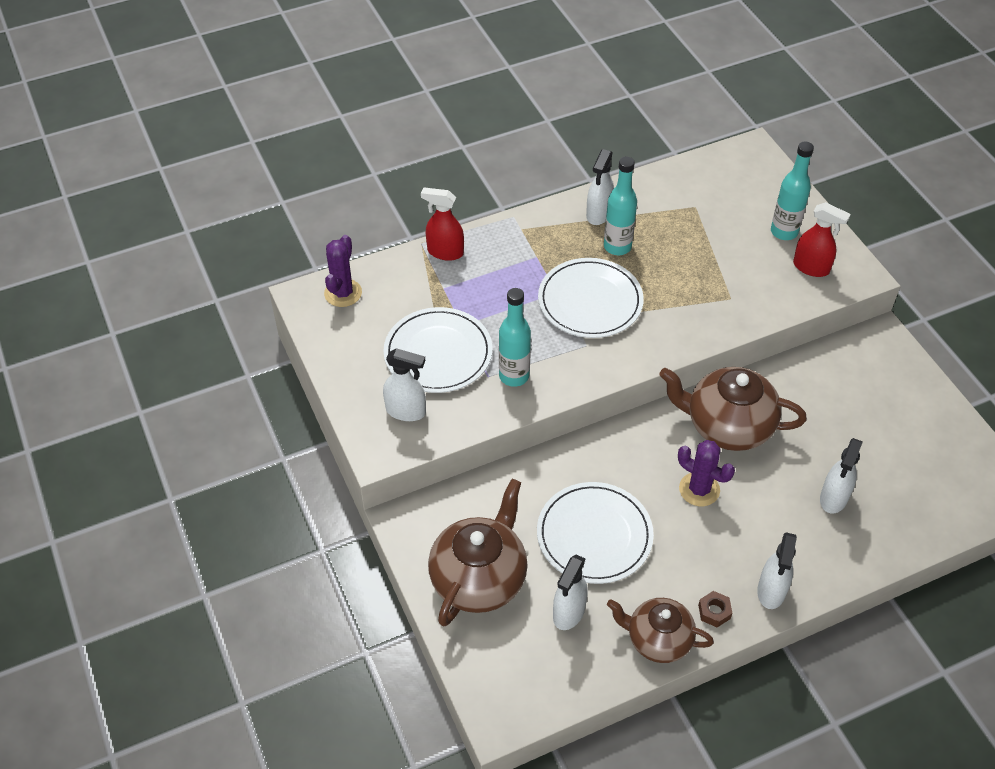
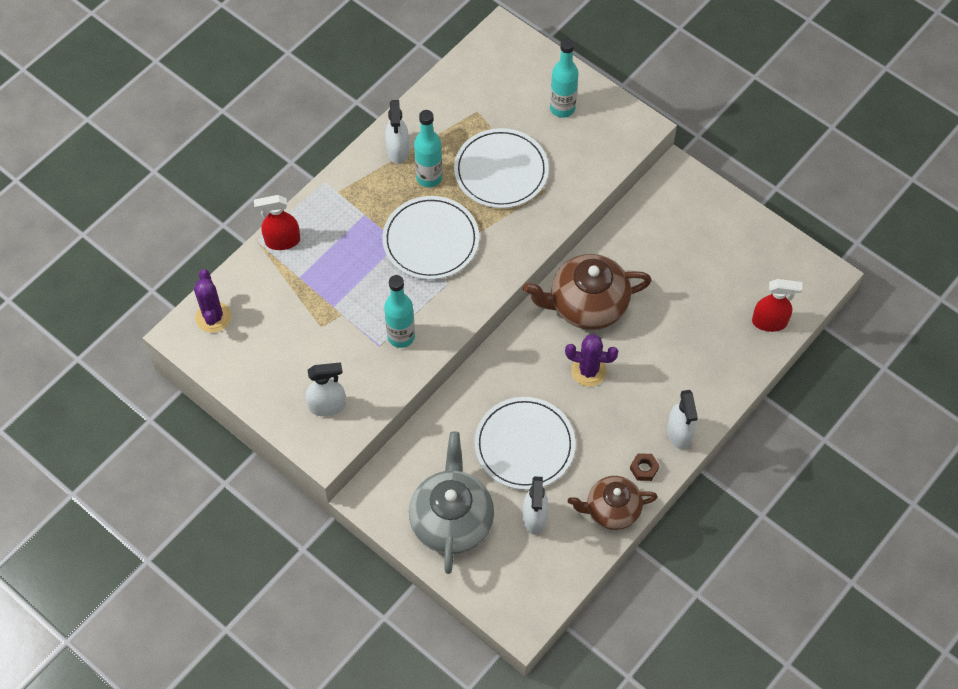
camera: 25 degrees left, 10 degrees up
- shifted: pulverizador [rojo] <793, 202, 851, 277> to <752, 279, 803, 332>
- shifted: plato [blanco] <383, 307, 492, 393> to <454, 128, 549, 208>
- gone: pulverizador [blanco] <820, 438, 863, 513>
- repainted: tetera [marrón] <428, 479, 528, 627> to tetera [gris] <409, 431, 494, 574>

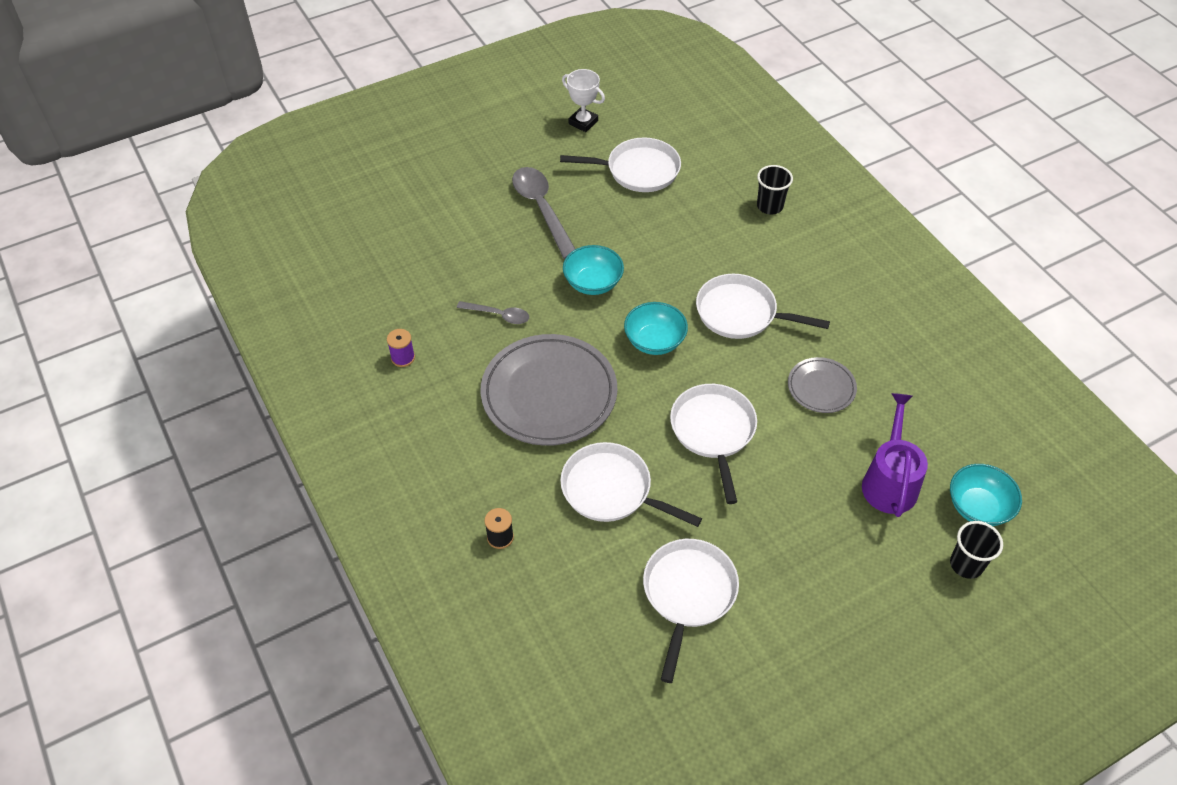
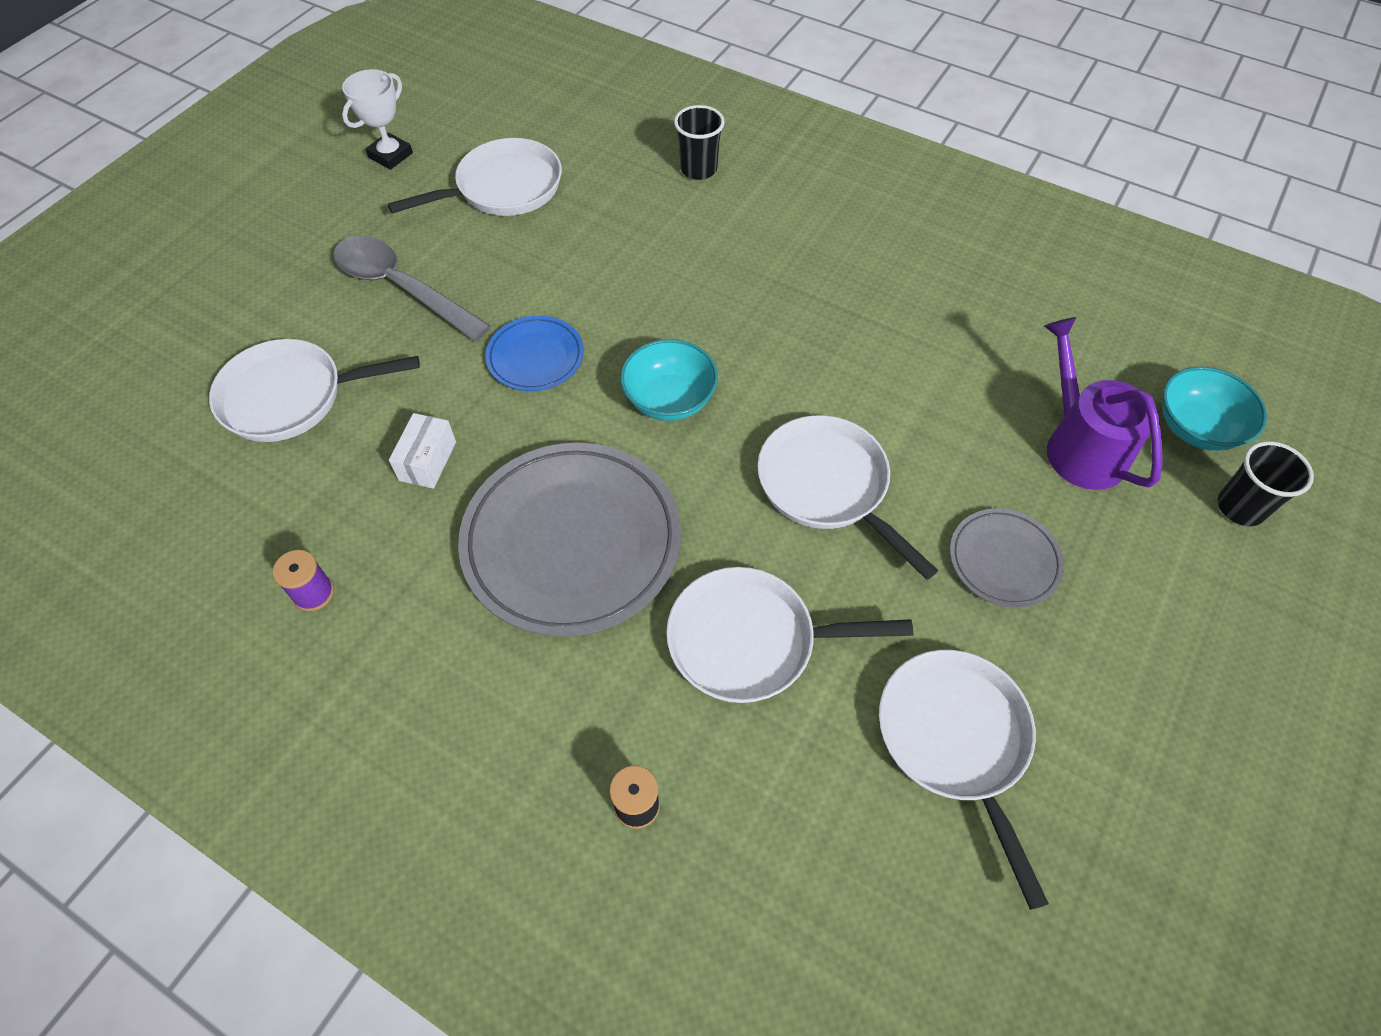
camera: 30 degrees left, 5 degrees up
- rotated: trofeo [blanco] <562, 69, 605, 132> = <342, 69, 413, 169> 60 degrees counterclockwise
- swapped: cuenco [turquesa] <563, 245, 624, 295> to plato [azul] <485, 316, 584, 391>
- shifted: sartén [blanco] <696, 274, 830, 339> to <209, 339, 420, 442>
- swapped: cuchara [gris] <457, 301, 529, 324> to caja [blanco] <389, 413, 456, 489>
- shifted: plato [gris] <788, 357, 857, 413> to <950, 508, 1064, 608>

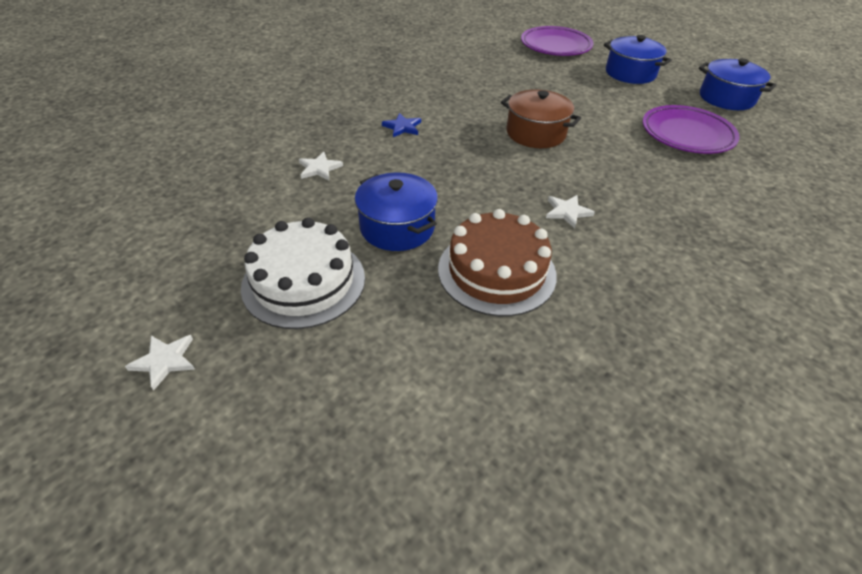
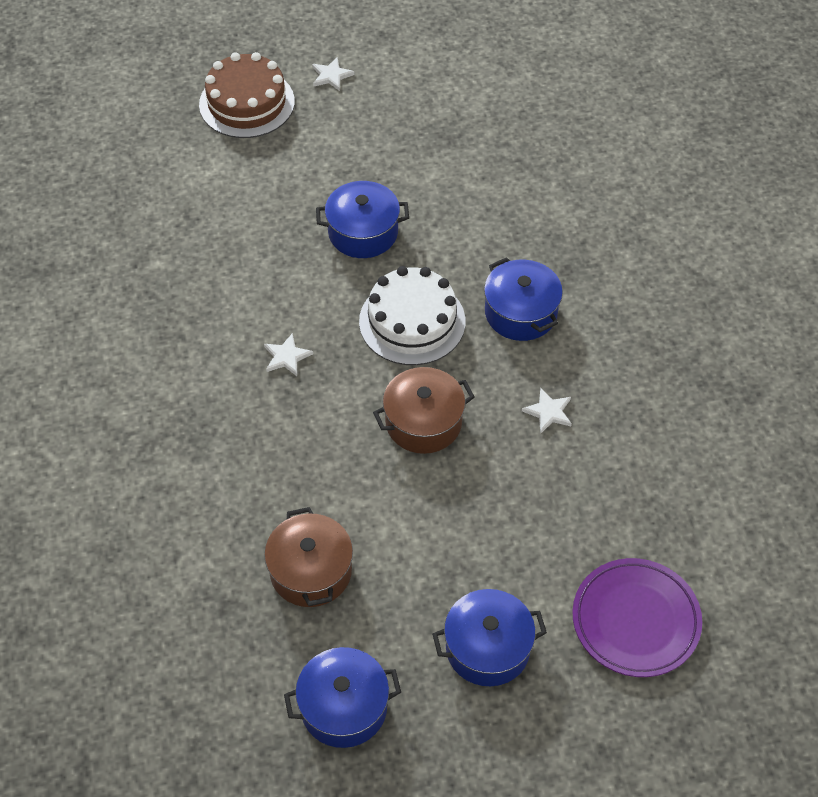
camera: 125 degrees right, 10 degrees up
- swapped: plato [morado] <642, 105, 740, 154> to olla [marrón] <264, 507, 353, 607>
- swapped: estrella [azul] <382, 113, 421, 137> to olla [azul] <484, 257, 563, 341>
- shifted: estrella [blanco] <299, 152, 343, 180> to <522, 388, 572, 433>
- shifted: tarta [marrón] <438, 209, 557, 316> to <199, 52, 295, 138>
- shifted: tarta [blanco] <241, 217, 365, 329> to <359, 266, 465, 365>

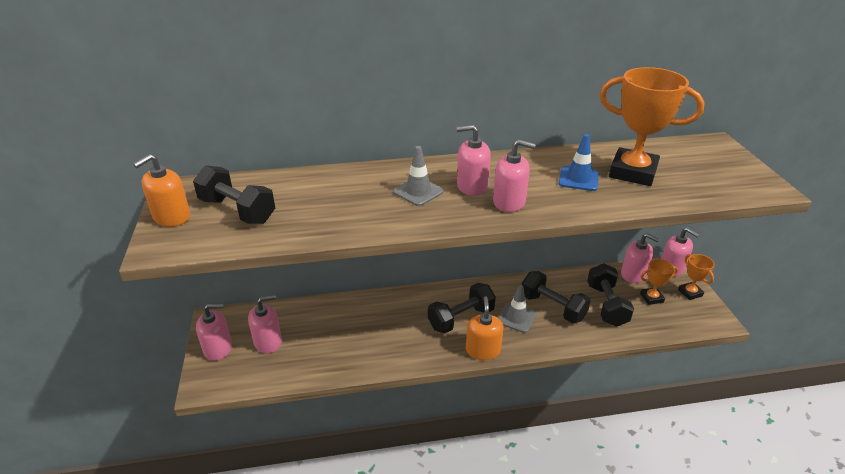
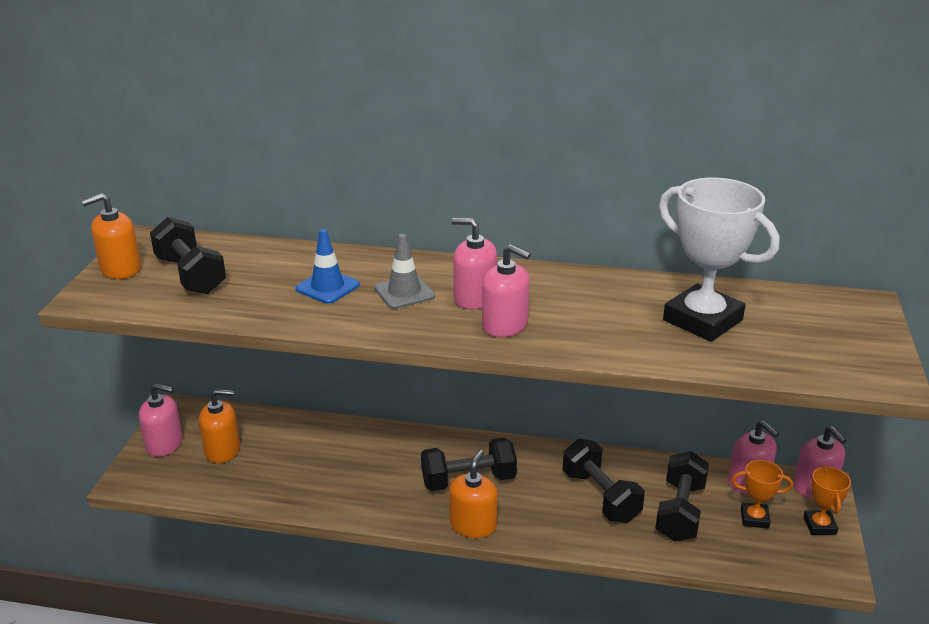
camera: 20 degrees right, 5 degrees down
- repainted: trofeo [naranja] <599, 67, 705, 186> to trofeo [blanco] <659, 178, 779, 342>
- shifted: cono de tráfico [azul] <558, 134, 599, 191> to <295, 229, 360, 304>
- gone: cono de tráfico [gris] <498, 285, 536, 333>
- repainted: dispensador de jabón [rosa] <248, 295, 282, 353> to dispensador de jabón [naranja] <199, 389, 240, 463>

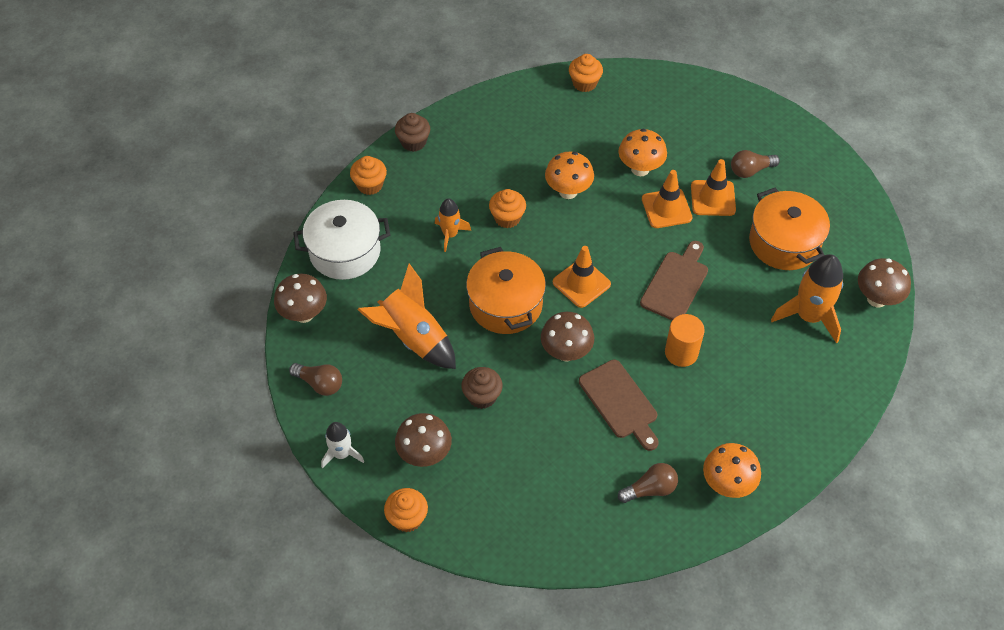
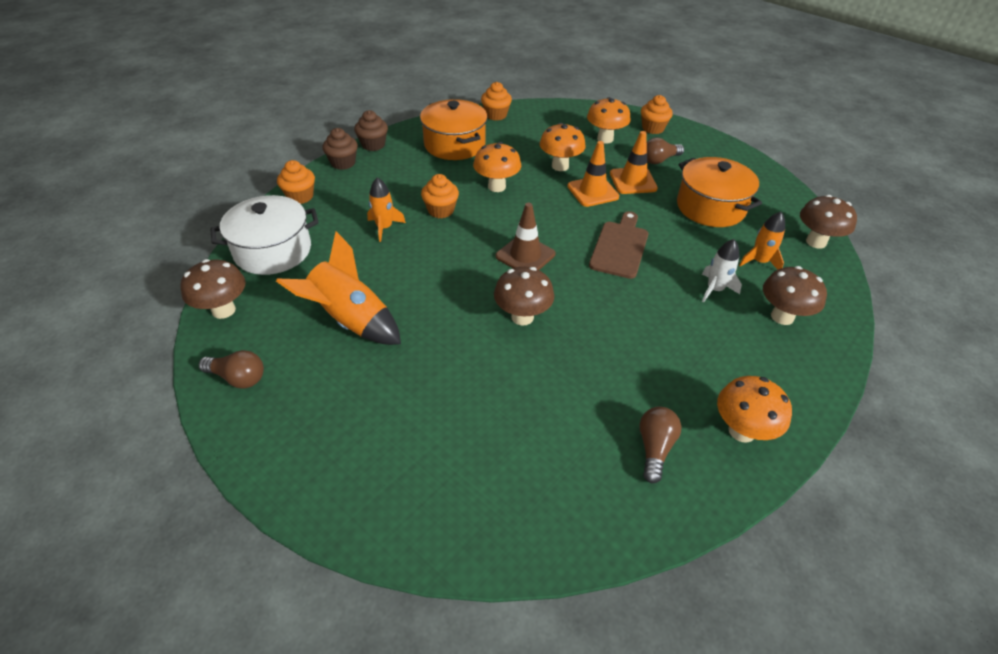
camera: 10 degrees left, 10 degrees down
- repainted: cono de tráfico [naranja] <553, 246, 611, 308> to cono de tráfico [marrón] <495, 203, 556, 270>
- shifted: olla [naranja] <466, 247, 546, 334> to <420, 99, 487, 160>
- scaled: cohete [naranja] <771, 254, 843, 343> = <739, 212, 785, 270> x0.58
- gone: cilindro [naranja] <665, 314, 705, 367>
- gone: tabla de cortar [marrón] <579, 360, 659, 451>
- shifted: magdalena [marrón] <461, 367, 503, 409> to <354, 110, 388, 151>
- shifted: seta [marrón] <395, 413, 452, 467> to <763, 266, 827, 325>
- shifted: cohete [blanco] <321, 422, 364, 469> to <702, 239, 742, 303>
- rotated: bombilla [marrón] <618, 463, 678, 503> = <639, 407, 682, 483> 45 degrees counterclockwise
- shifted: magdalena [naranja] <384, 488, 428, 532> to <641, 95, 673, 134>
- new: seta [naranja] <587, 97, 631, 144>

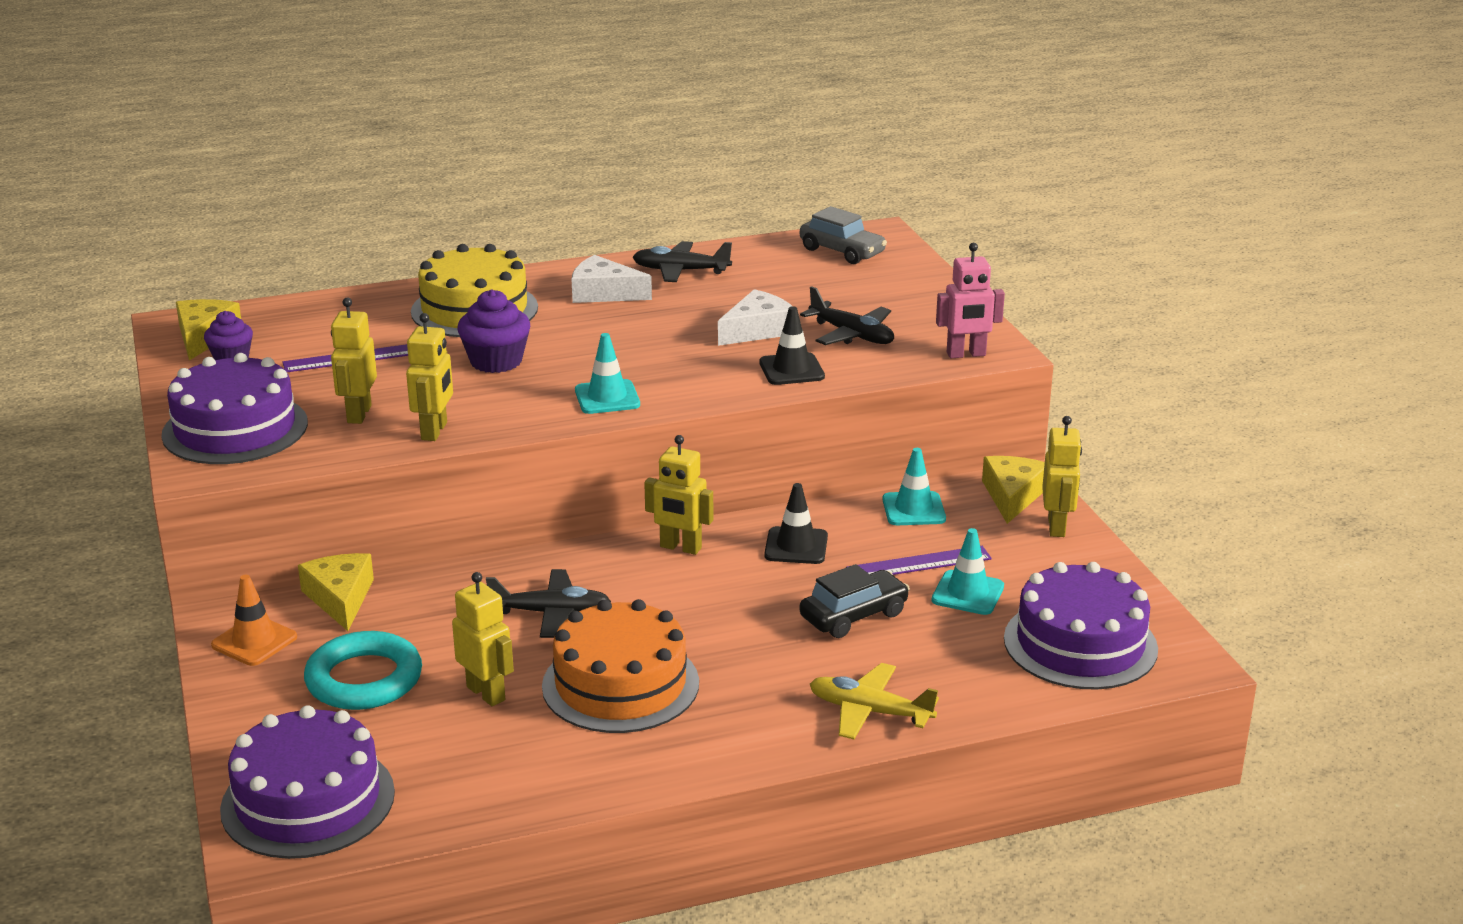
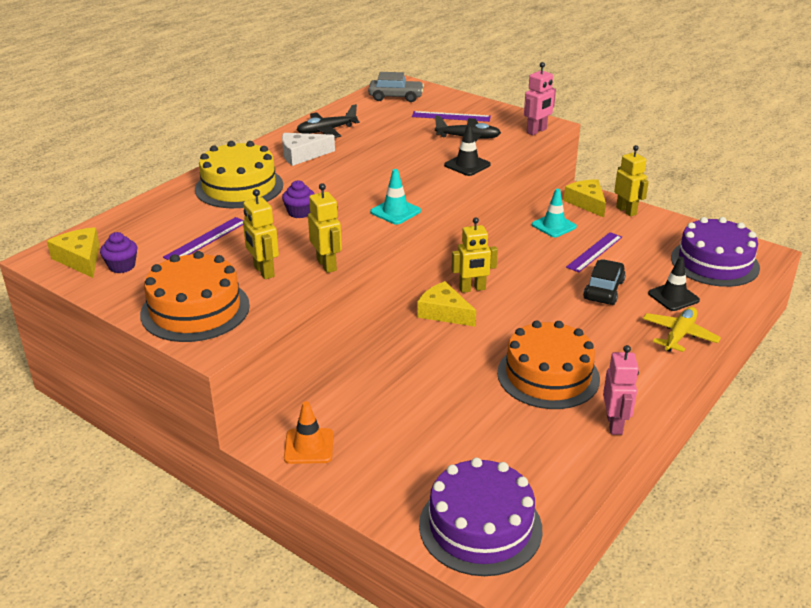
camera: 35 degrees left, 5 degrees up
- scaled: magdalena [morado] <458, 289, 530, 373> = <282, 180, 314, 218> x0.66
- gone: queso [blanco] <718, 289, 792, 346>
- repainted: tarta [morado] <161, 353, 308, 464> to tarta [naranja] <140, 251, 250, 342>
- shifted: cono de tráfico [negro] <764, 483, 828, 564> to <648, 257, 700, 311>
- gone: cono de tráfico [turquesa] <932, 528, 1004, 615>
- shifted: queso [amarillo] <298, 553, 374, 631> to <417, 281, 476, 327>
- gone: avión [negro] <486, 569, 611, 638>
- gone: robot [amarillo] <452, 572, 514, 706>
- gone: anillo [turquesa] <304, 631, 422, 710>
- rotated: avión [amarillo] <810, 663, 939, 739> = <643, 307, 721, 352> 135 degrees clockwise
- new: regla [morado] <412, 111, 491, 122>
- new: robot [rosa] <603, 345, 639, 435>

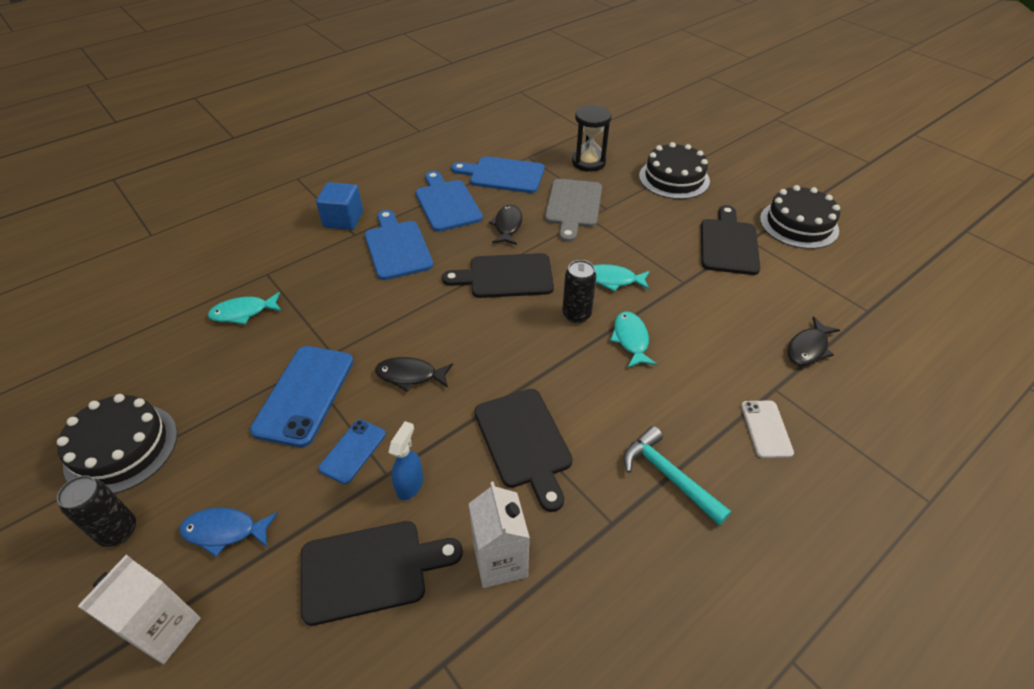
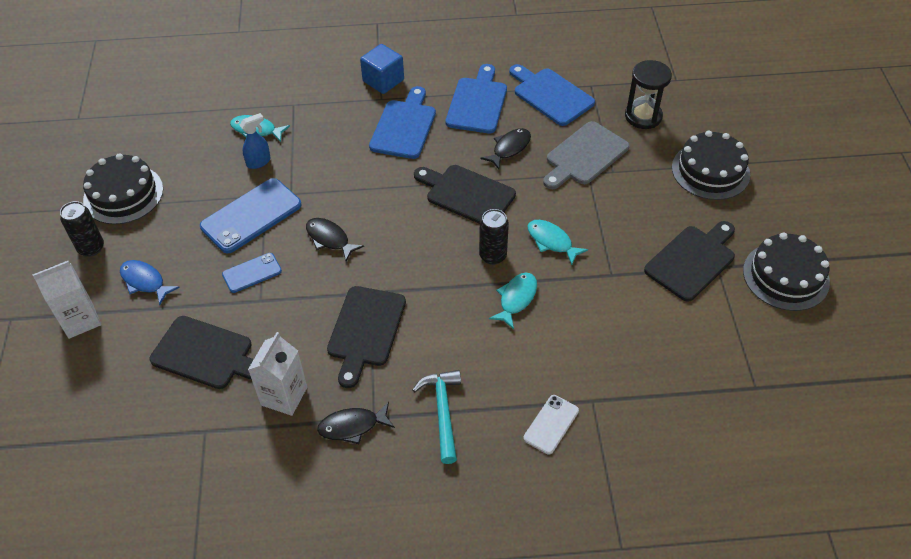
camera: 35 degrees right, 5 degrees up
- shifted: pez [negro] <788, 316, 840, 366> to <317, 402, 395, 444>
- shifted: pulverizador [azul] <388, 421, 423, 500> to <239, 113, 271, 169>

